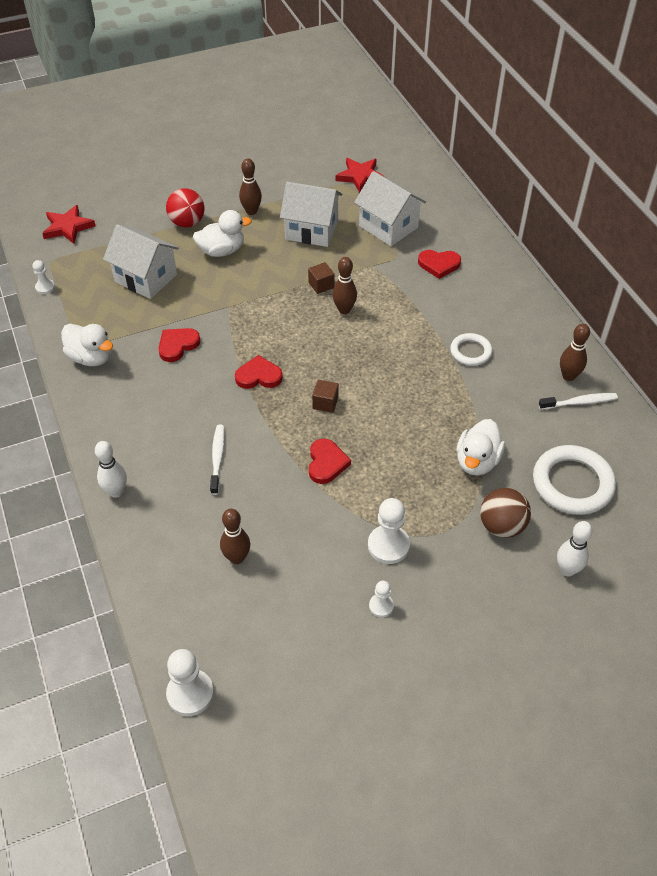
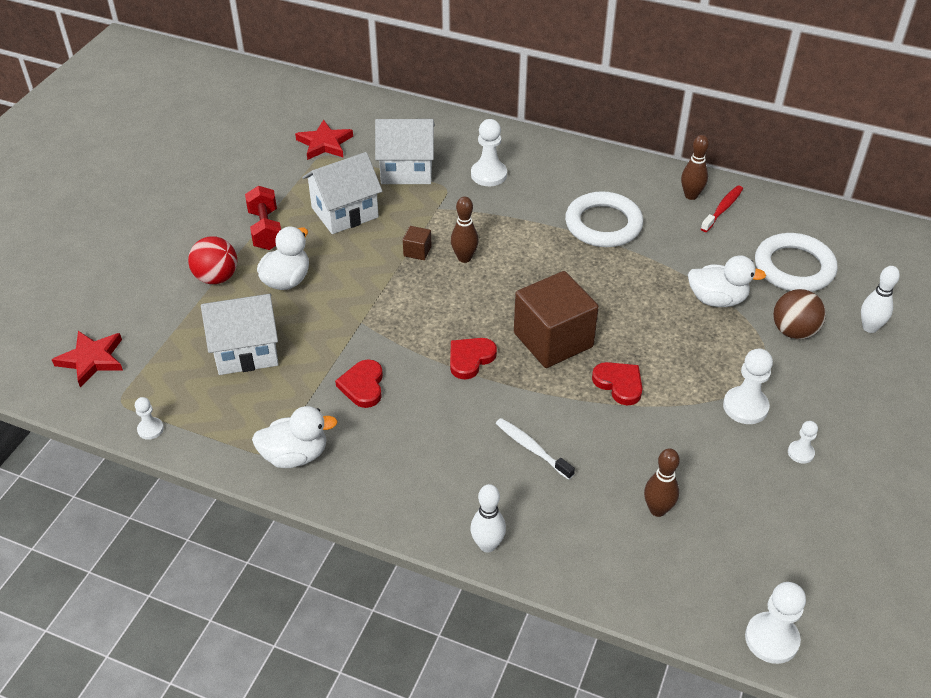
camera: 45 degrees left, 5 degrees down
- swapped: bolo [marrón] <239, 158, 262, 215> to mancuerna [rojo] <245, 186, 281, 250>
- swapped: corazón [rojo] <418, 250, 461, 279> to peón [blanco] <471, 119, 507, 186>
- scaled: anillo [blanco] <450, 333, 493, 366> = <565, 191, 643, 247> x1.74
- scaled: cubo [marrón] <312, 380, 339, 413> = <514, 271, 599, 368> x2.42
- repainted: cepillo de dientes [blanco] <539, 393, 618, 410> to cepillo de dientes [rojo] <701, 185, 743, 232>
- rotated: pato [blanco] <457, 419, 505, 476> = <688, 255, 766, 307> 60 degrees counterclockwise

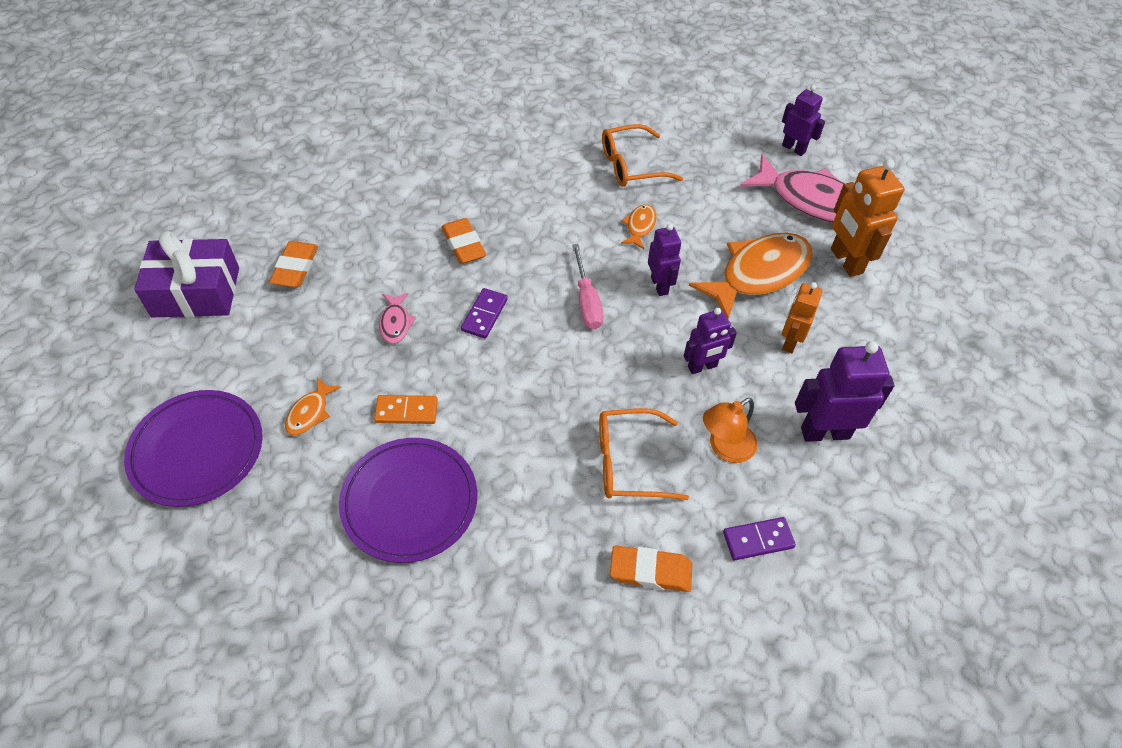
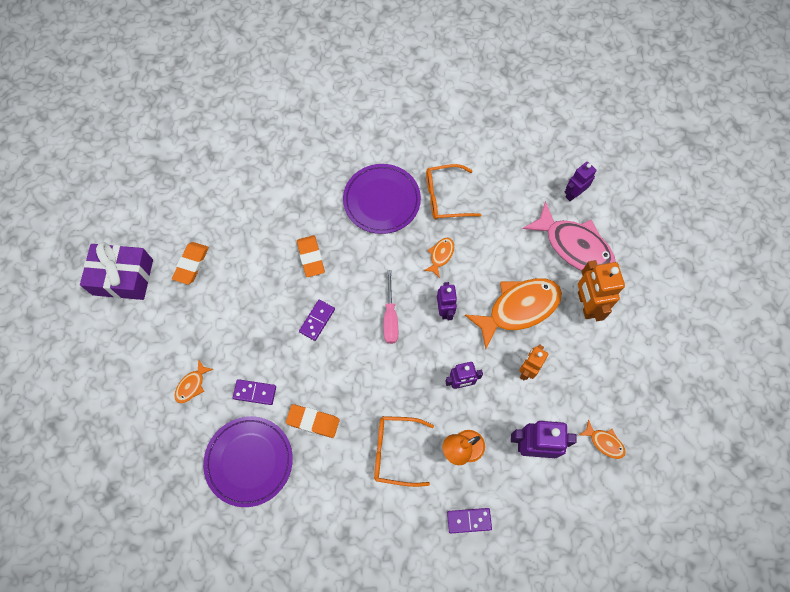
camera: 10 degrees right, 15 degrees up
- rotated: robot [morado] <782, 85, 825, 156> = <565, 162, 596, 201> 90 degrees counterclockwise
- gone: pez [rosa] <379, 293, 417, 344>
- shifted: plato [morado] <124, 390, 263, 507> to <343, 164, 421, 234>
- repainted: ficha de dominó [naranja] <374, 395, 438, 424> to ficha de dominó [morado] <233, 379, 276, 405>
- shifted: goma de borrar [naranja] <610, 545, 692, 592> to <286, 404, 340, 438>
- new: pez [naranja] <579, 419, 626, 459>

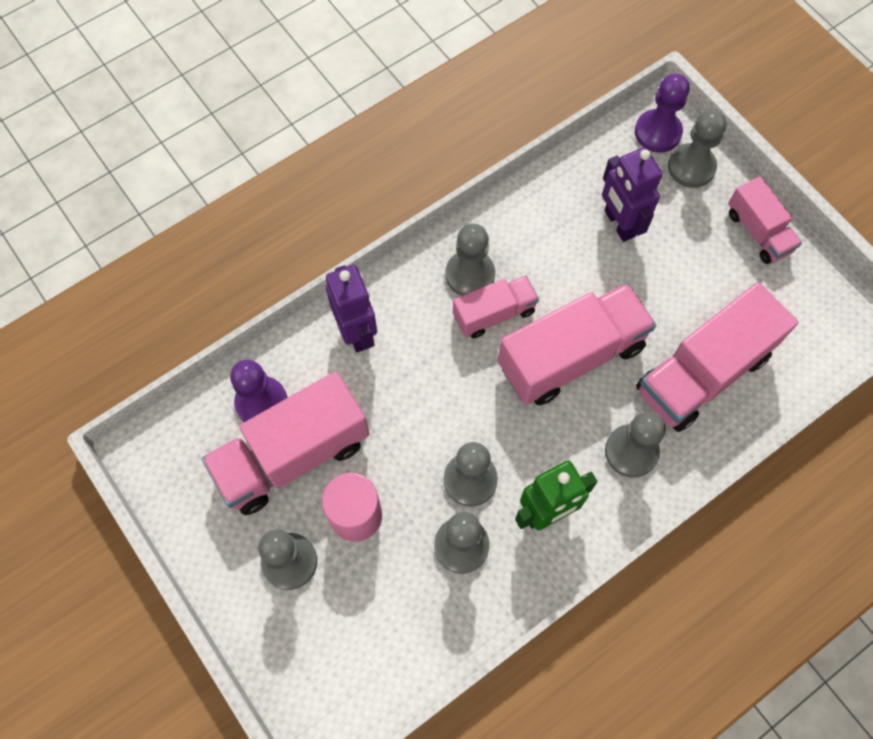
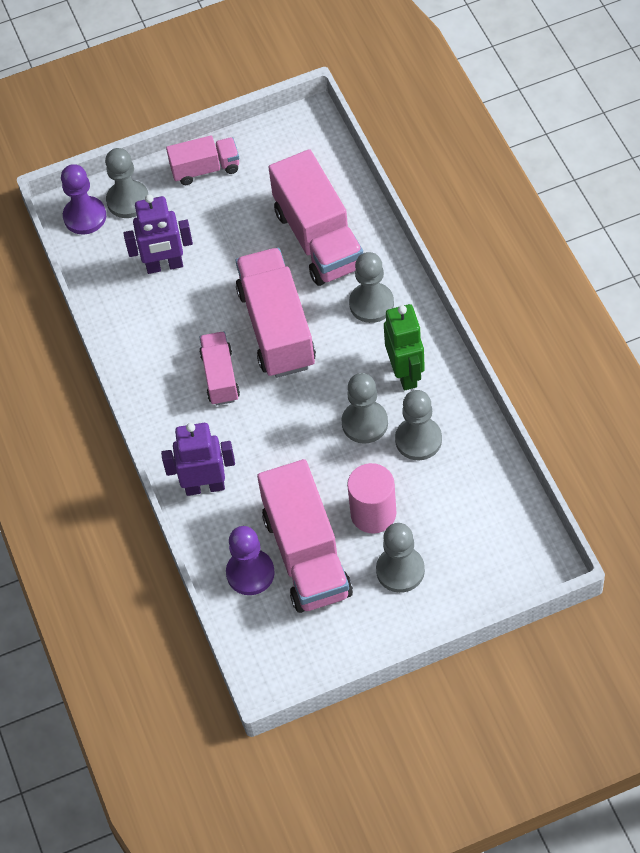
camera: 70 degrees left, 10 degrees down
- gone: peón [gris] <446, 224, 495, 296>

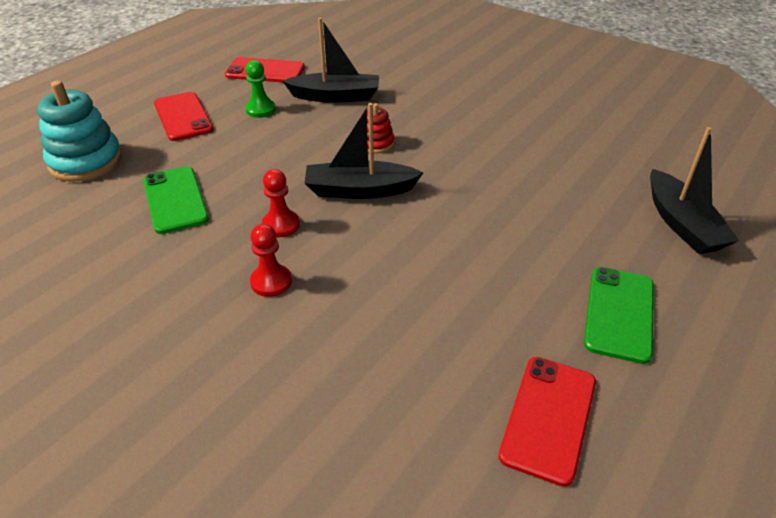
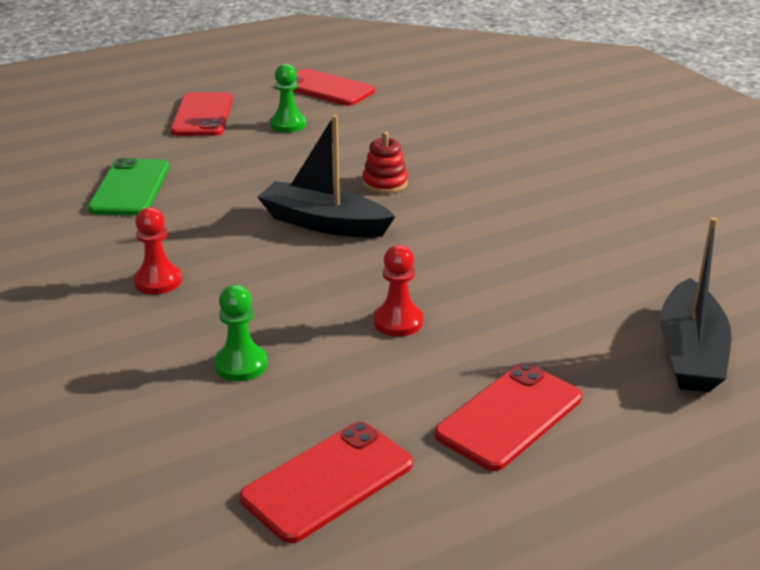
camera: 25 degrees right, 10 degrees down
- gone: barco [negro] <283, 18, 379, 102>
- gone: juguete apilable [turquesa] <37, 81, 122, 182>
- shifted: peón [rojo] <262, 169, 300, 237> to <373, 245, 423, 337>
- repainted: móvil [verde] <584, 267, 654, 364> to móvil [rojo] <434, 363, 582, 471>
- new: peón [verde] <214, 285, 268, 381>

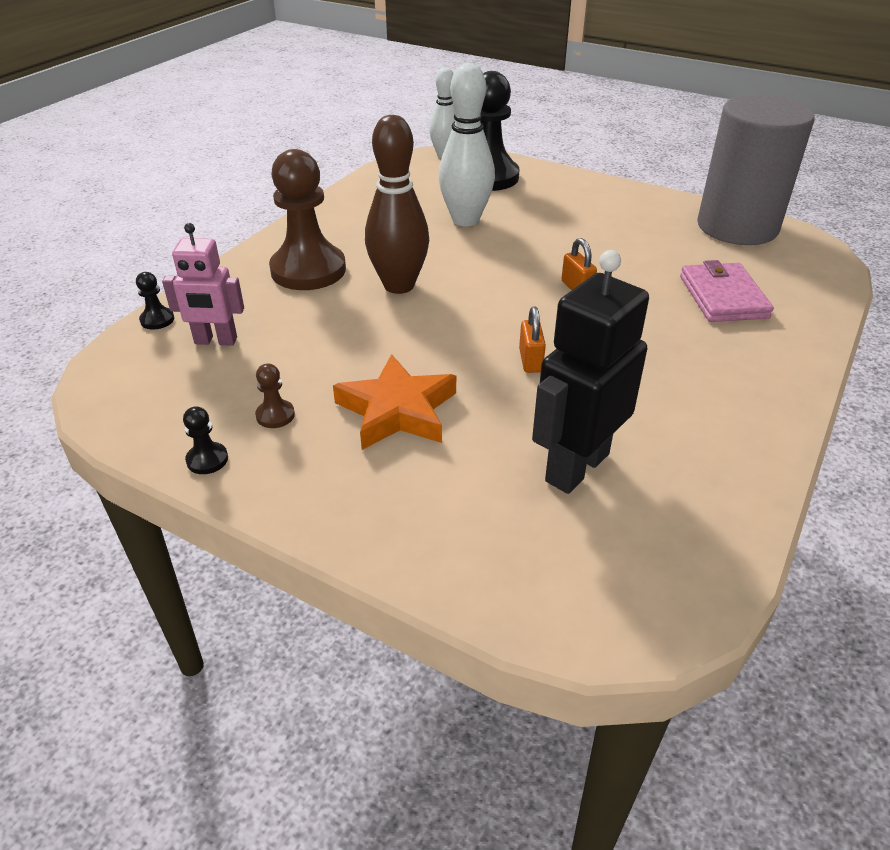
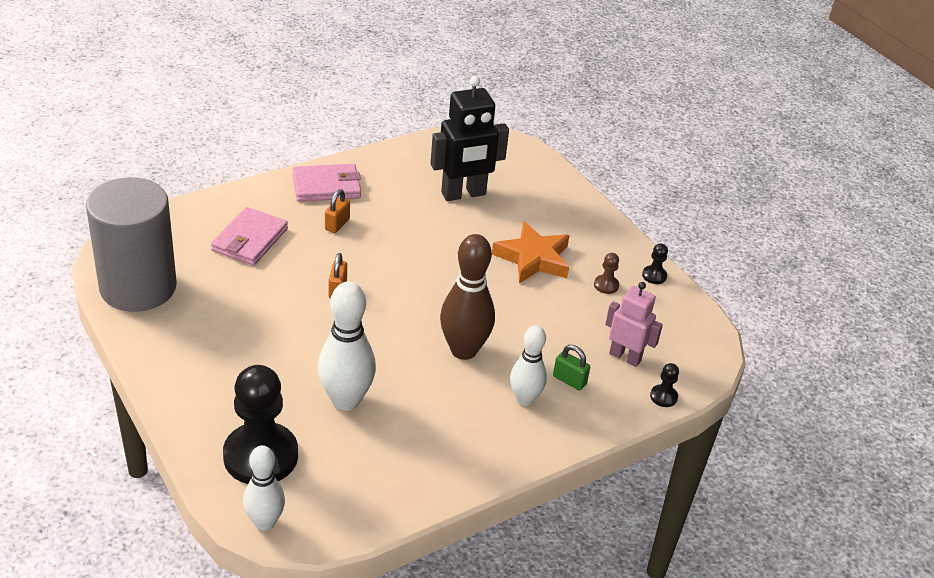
camera: 155 degrees left, 0 degrees up
- swapped: peón [marrón] <269, 149, 346, 290> to bolo [blanco] <510, 325, 547, 406>
- shifted: candado [naranja] <519, 307, 546, 373> to <325, 189, 350, 233>
- new: cartera [rosa] <292, 164, 361, 202>
- new: candado [verde] <553, 345, 590, 391>

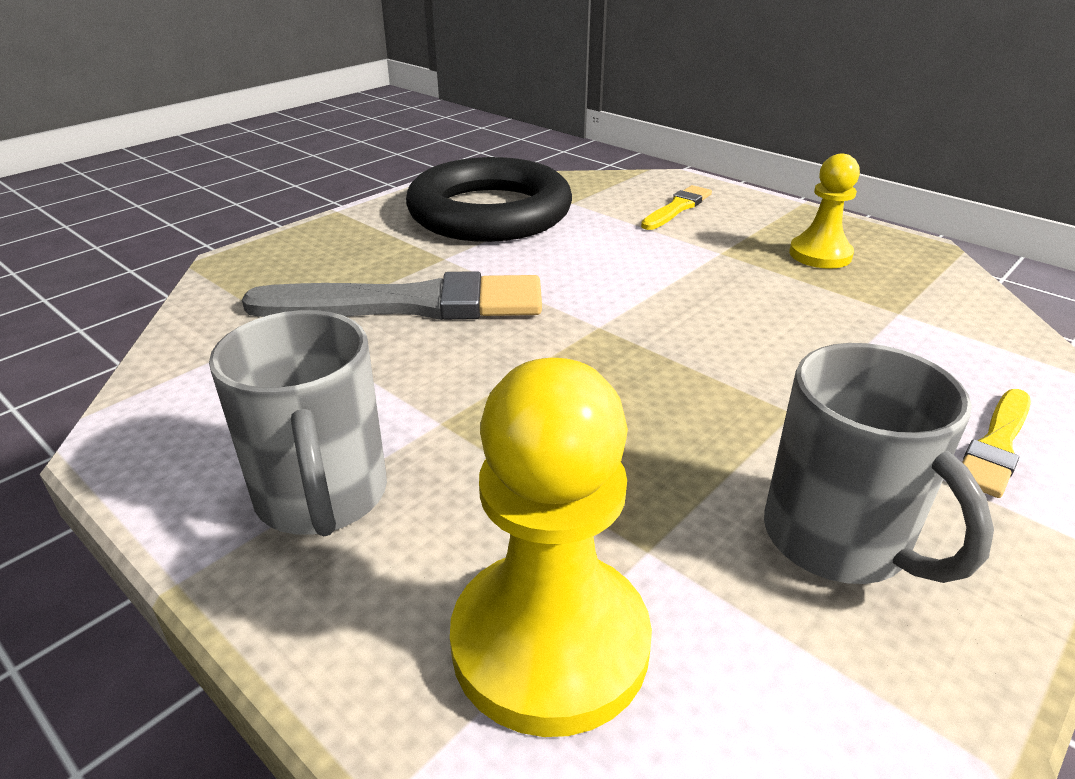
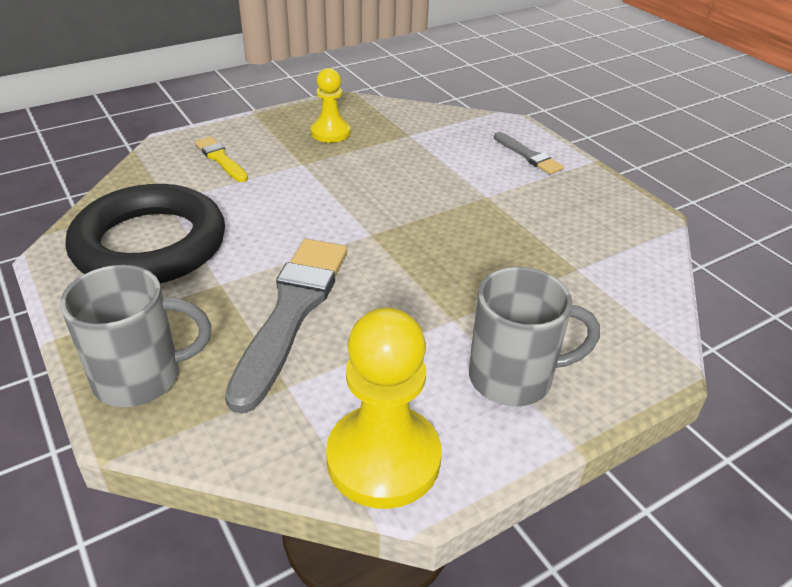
camera: 75 degrees left, 5 degrees up
- shifted: taza [gris] <764, 343, 994, 584> to <60, 265, 211, 407>
- shifted: peón [amarillo] <450, 358, 652, 737> to <326, 307, 442, 509>
- repainted: pincel [amarillo] <962, 389, 1031, 498> to pincel [gris] <494, 132, 564, 174>

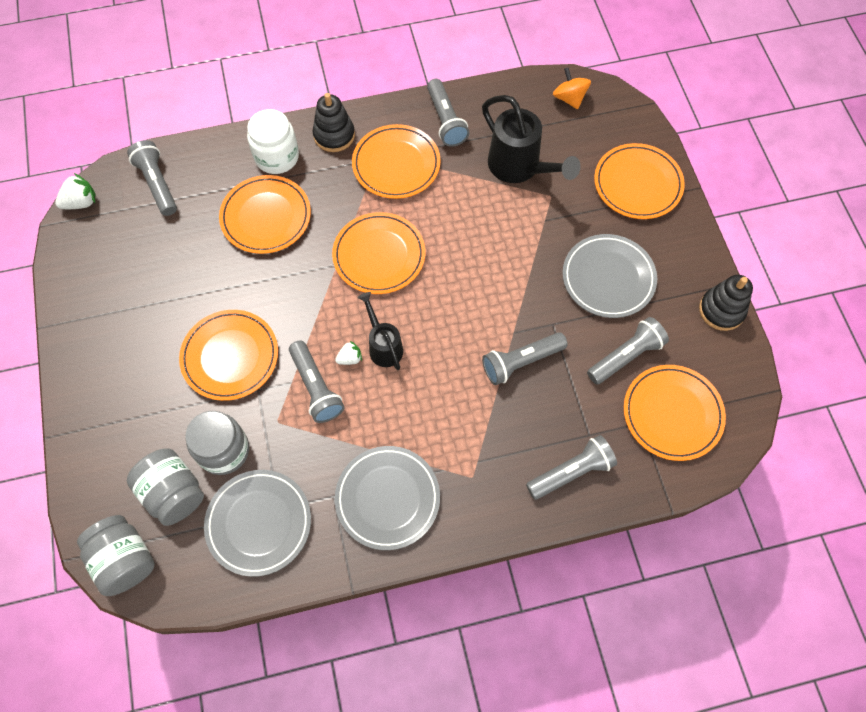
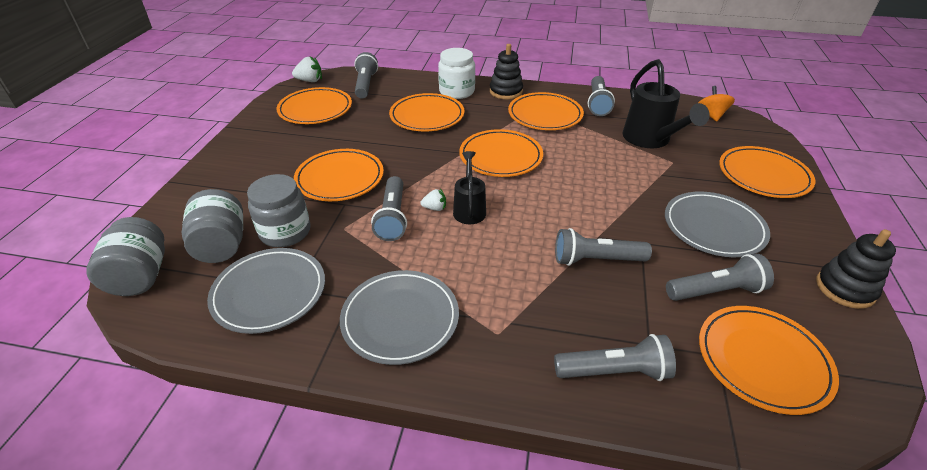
camera: 25 degrees right, 25 degrees down
- new: plato [naranja] <277, 87, 352, 124>

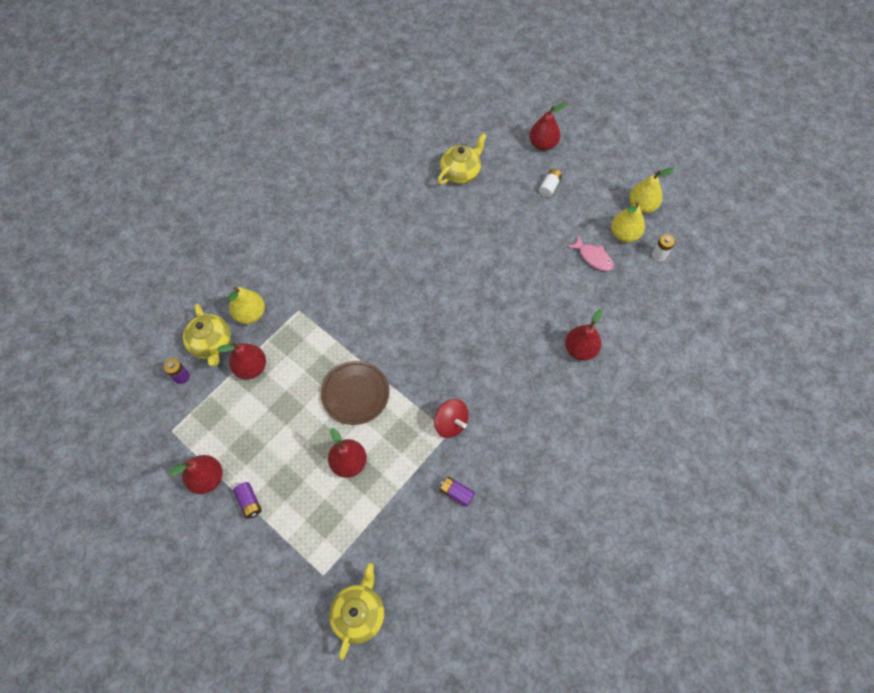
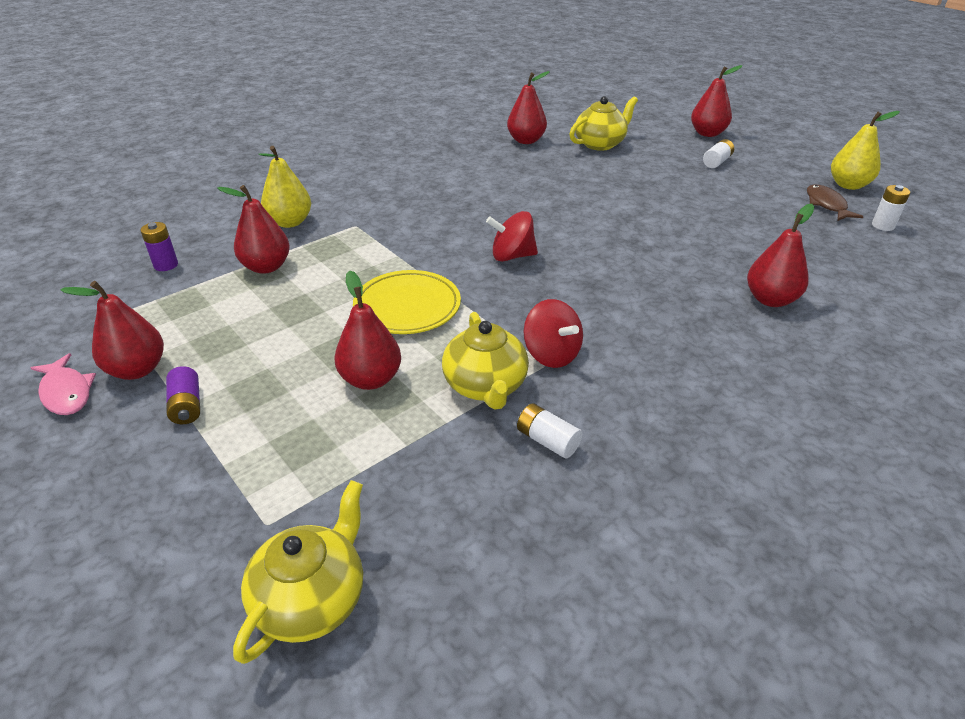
camera: 10 degrees right, 25 degrees down
- swapped: pera [amarillo] <611, 202, 645, 243> to pez [marrón] <807, 185, 863, 221>
- shifted: pez [rosa] <567, 236, 614, 271> to <31, 353, 96, 415>
- shifted: tetera [amarillo] <183, 304, 231, 366> to <442, 312, 529, 410>
- repainted: plato [marrón] <321, 361, 389, 425> to plato [amarillo] <353, 270, 461, 334>
- repainted: pila [morado] <440, 476, 475, 507> to pila [blanco] <517, 403, 582, 458>
- new: pera [rojo] <507, 71, 550, 144>
- new: peonza [rojo] <486, 211, 538, 262>

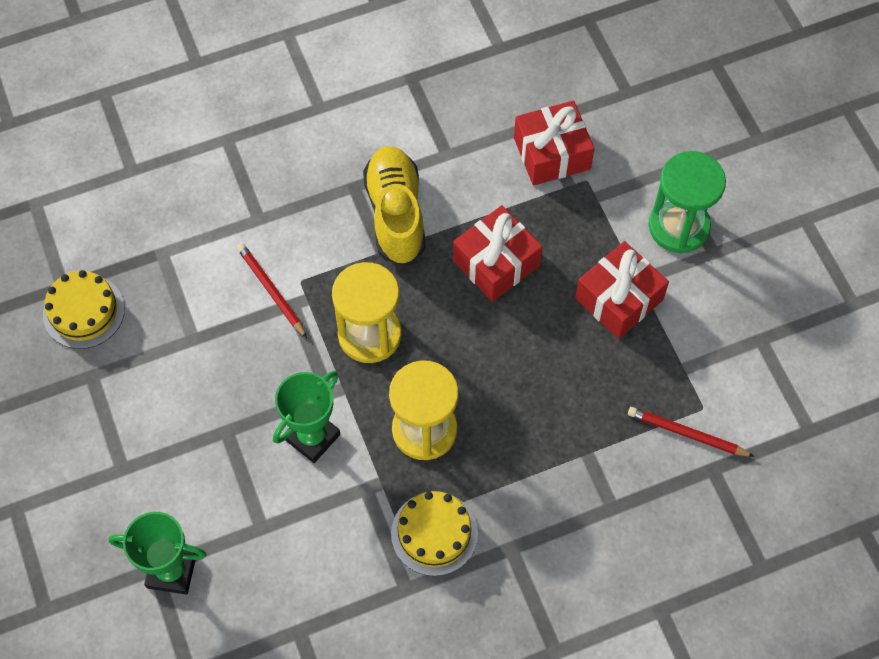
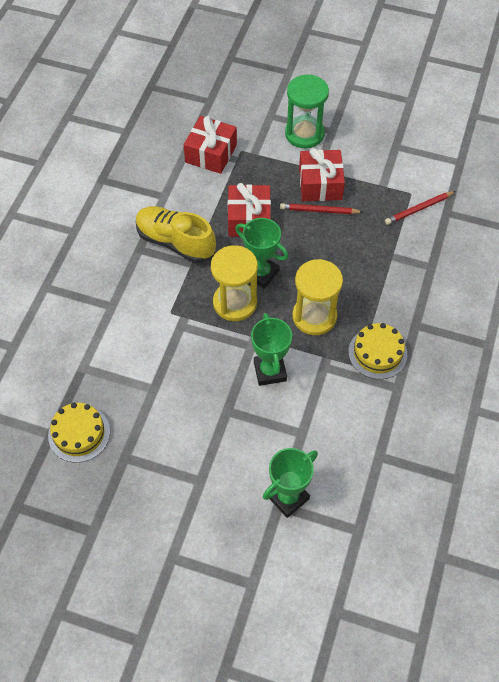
camera: 50 degrees left, 5 degrees down
- shifted: lápiz [rojo] <237, 243, 307, 338> to <280, 203, 363, 214>
- new: trofeo [verde] <235, 218, 288, 289>

